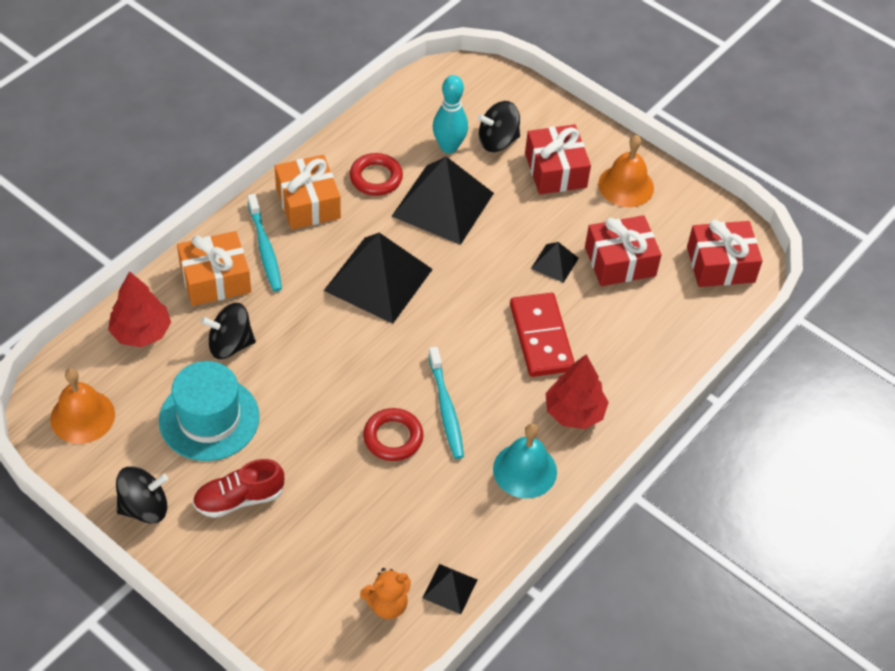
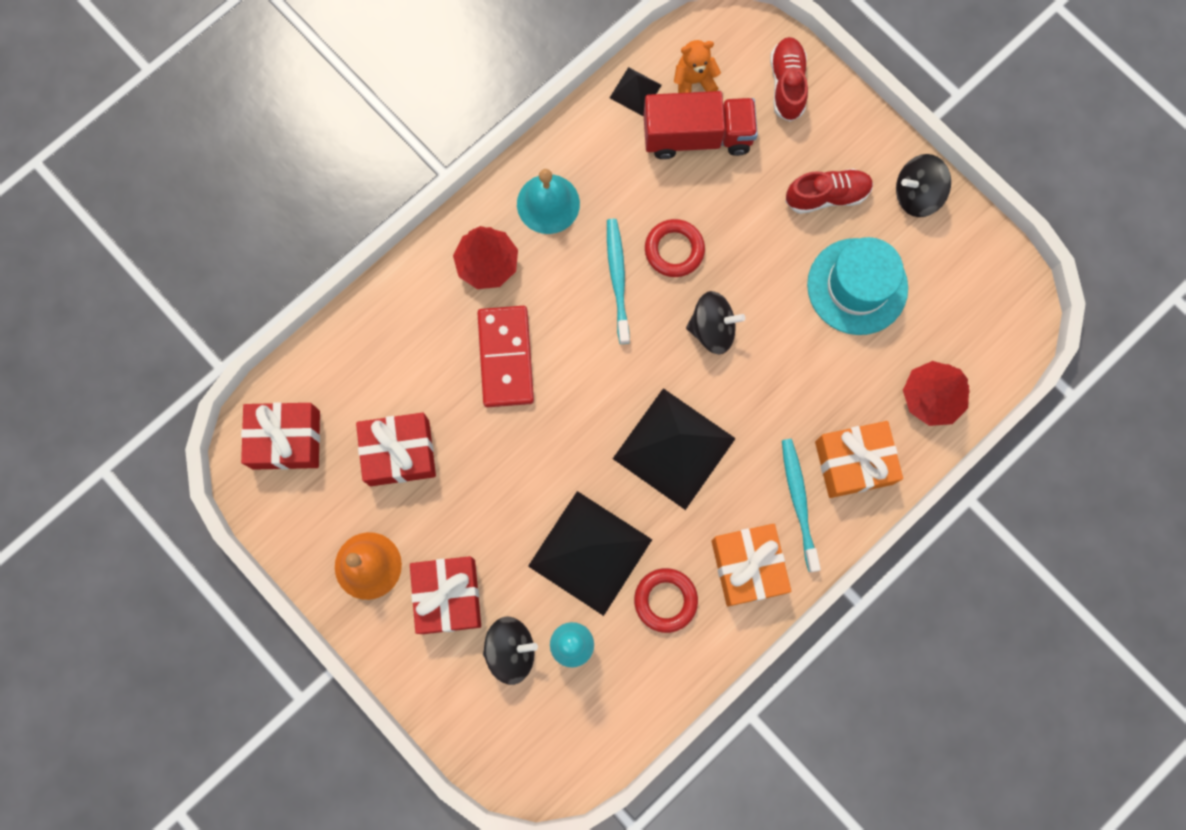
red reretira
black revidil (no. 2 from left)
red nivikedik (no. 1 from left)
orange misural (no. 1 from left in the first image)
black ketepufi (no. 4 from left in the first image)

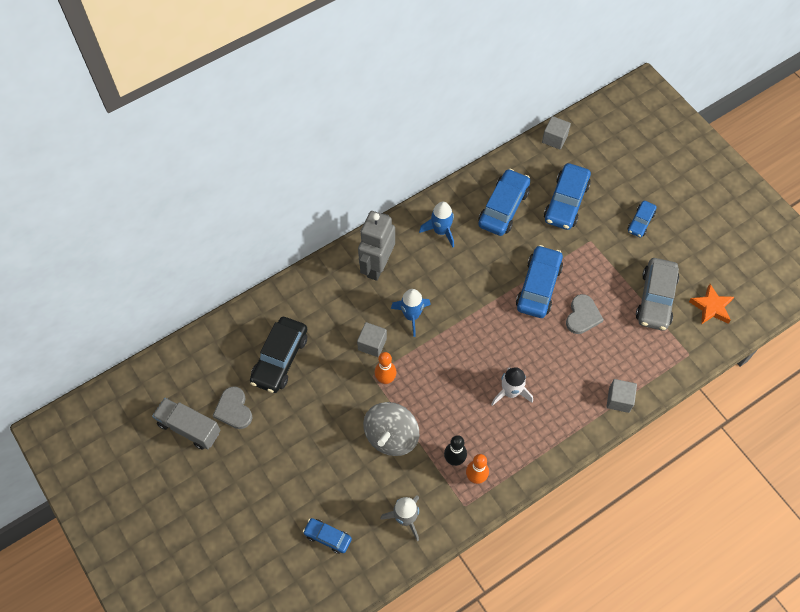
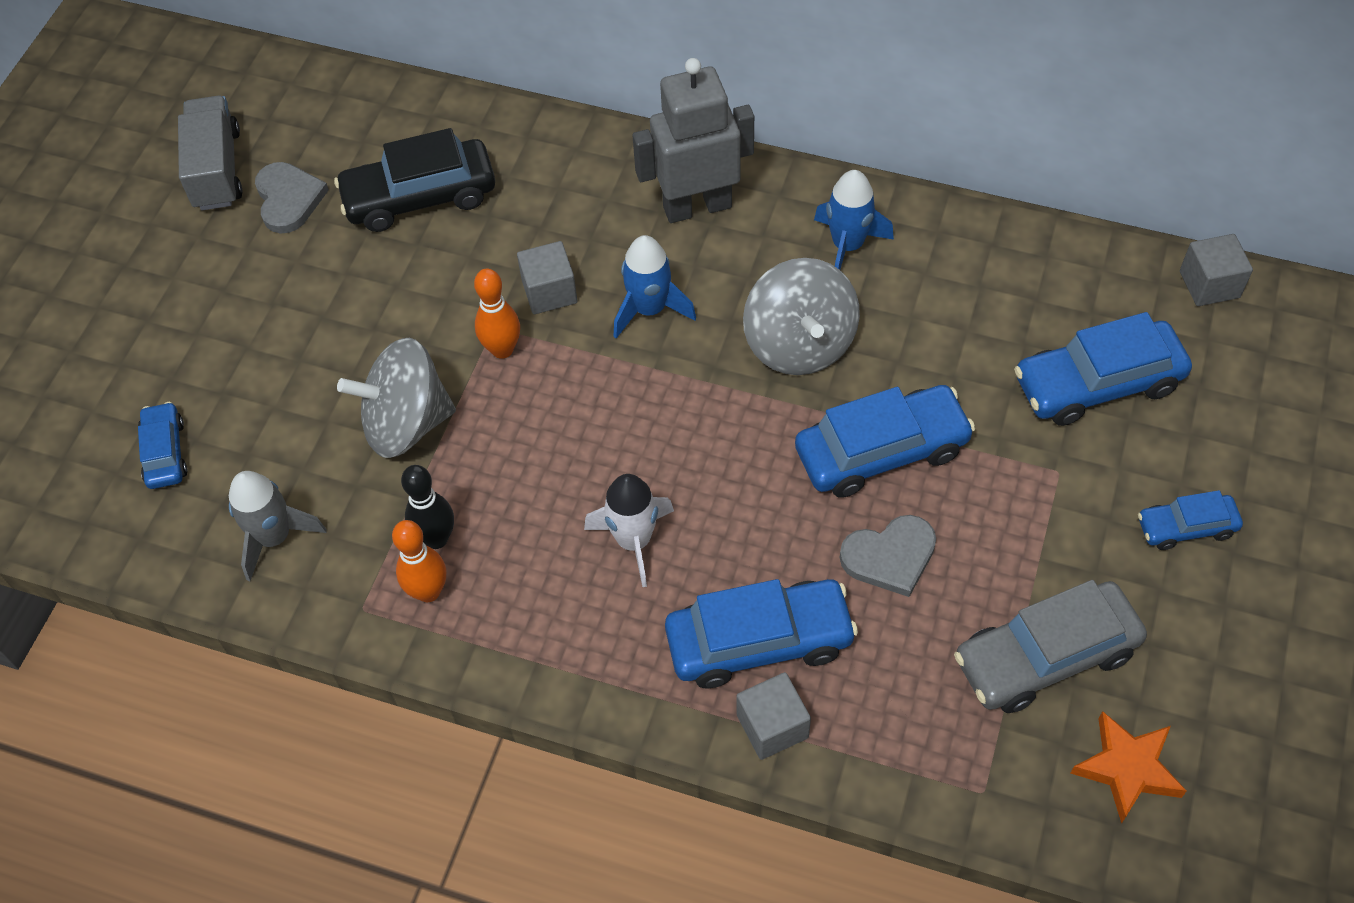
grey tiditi (no. 1 from left)
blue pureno (no. 2 from left)
grey revidil (no. 2 from left)

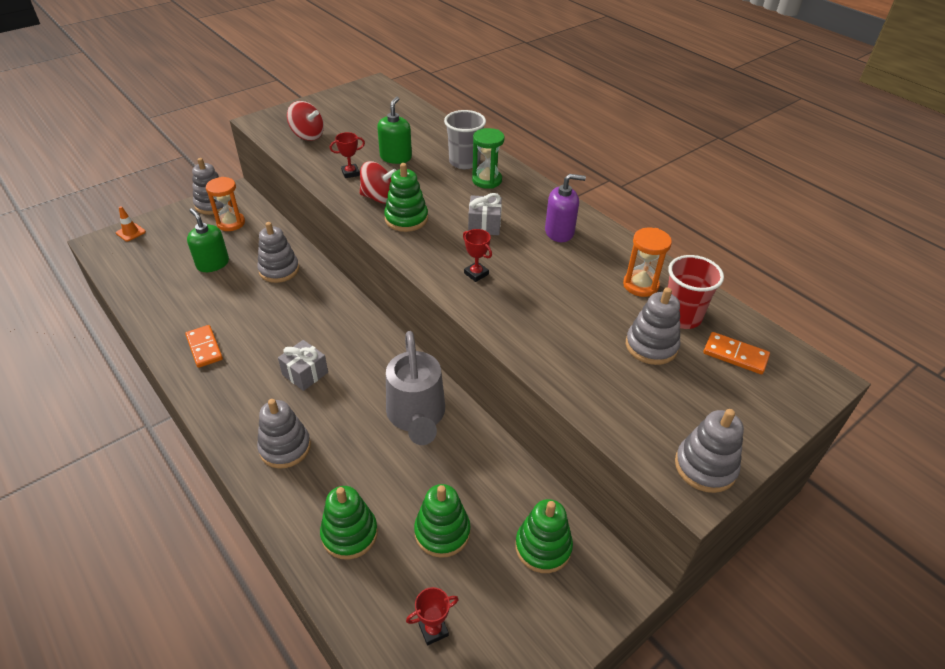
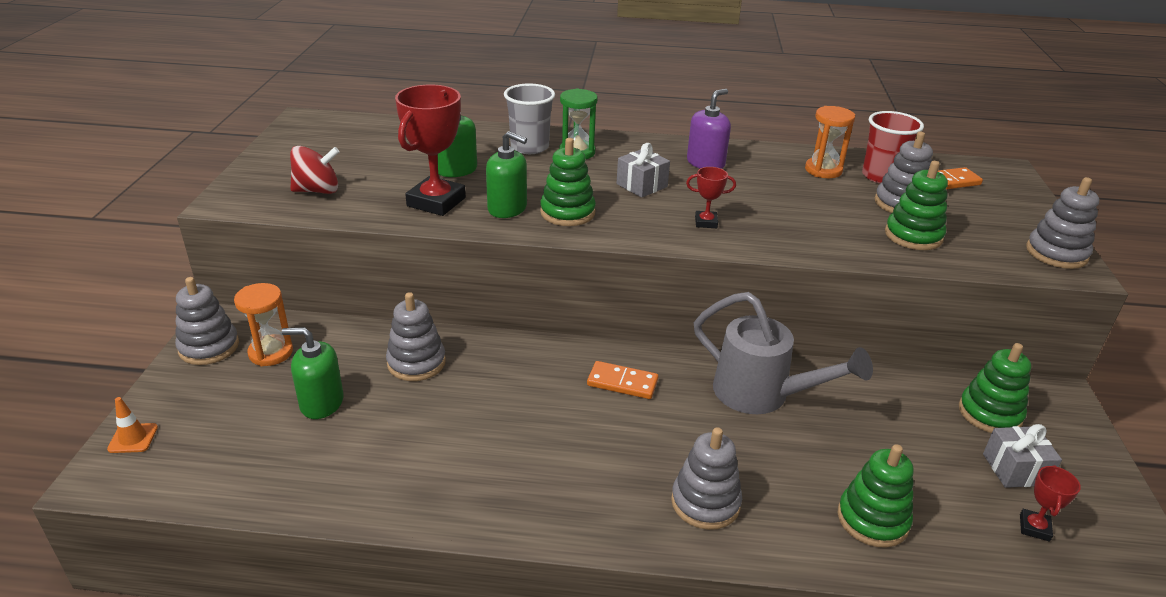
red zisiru (no. 1 from left)
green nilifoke (no. 3 from left)
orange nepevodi (no. 1 from left)
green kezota (no. 3 from left)
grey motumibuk (no. 2 from left)

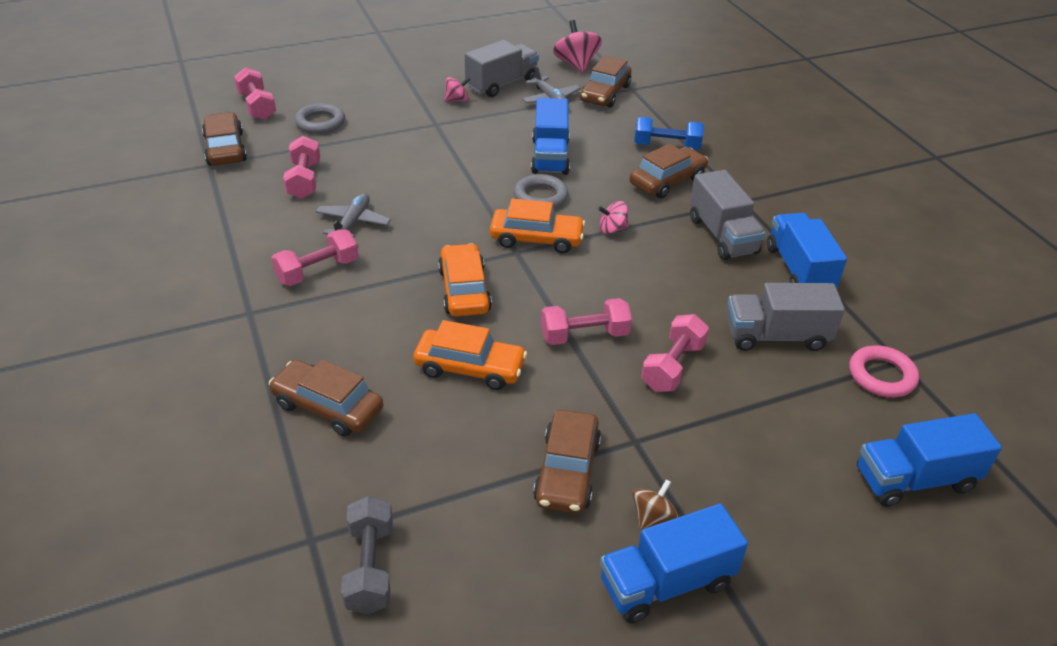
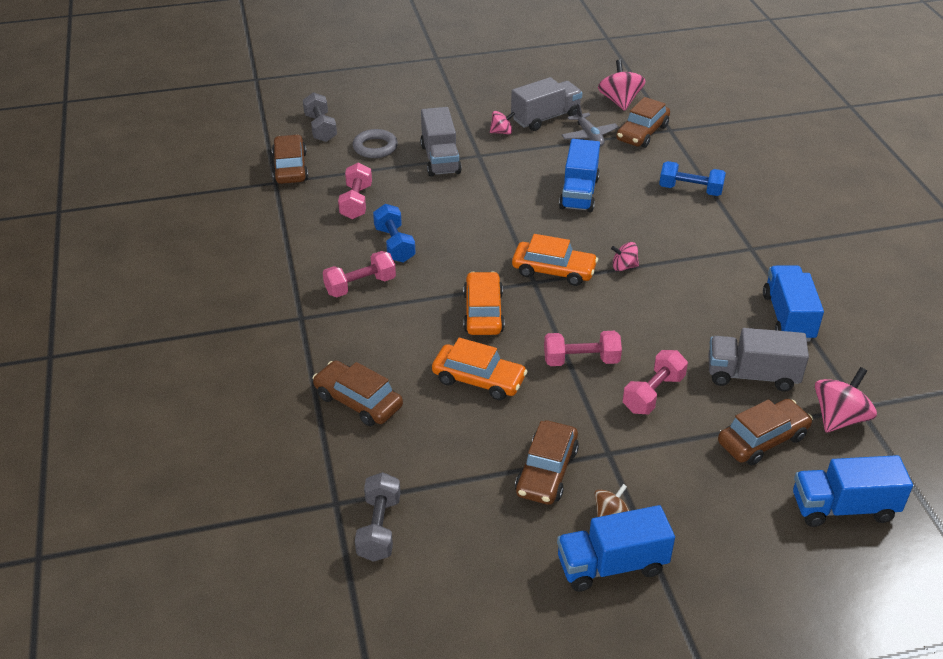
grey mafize (no. 1 from left)
blue mafize (no. 1 from left)
grey reretira (no. 1 from left)
brown pureno (no. 5 from left)
pink revidil (no. 4 from left)
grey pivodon (no. 2 from left in the first image)

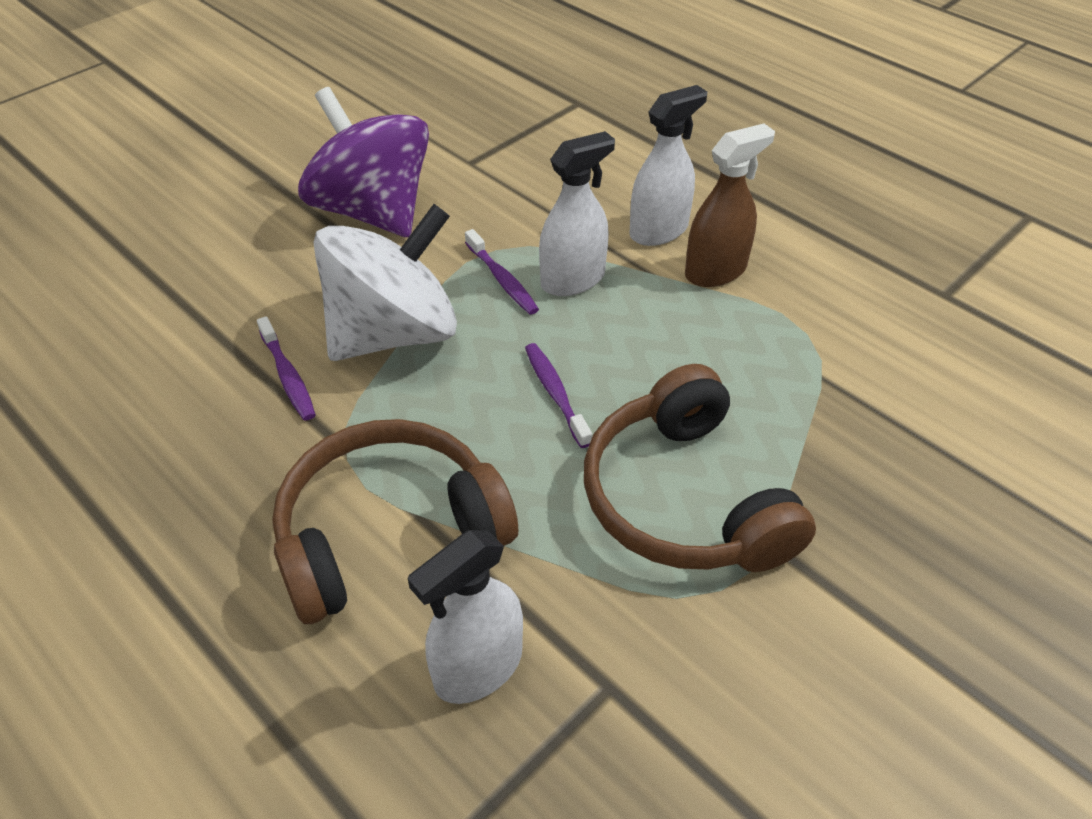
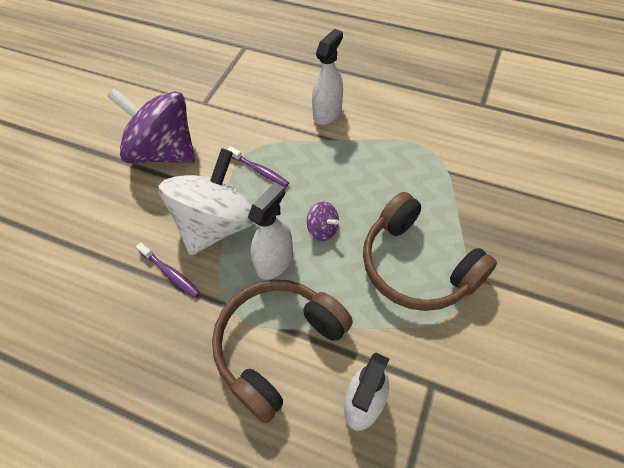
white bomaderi (no. 1 from left)
purple revidil (no. 2 from left)
brown bomaderi

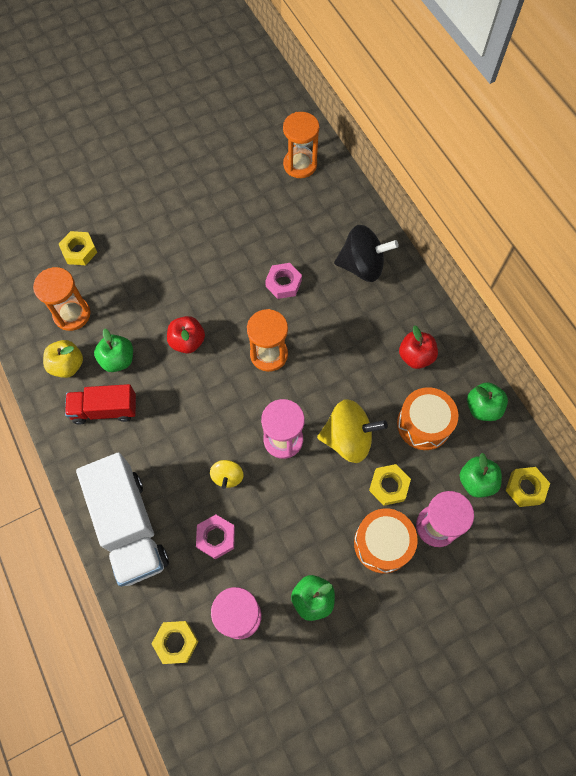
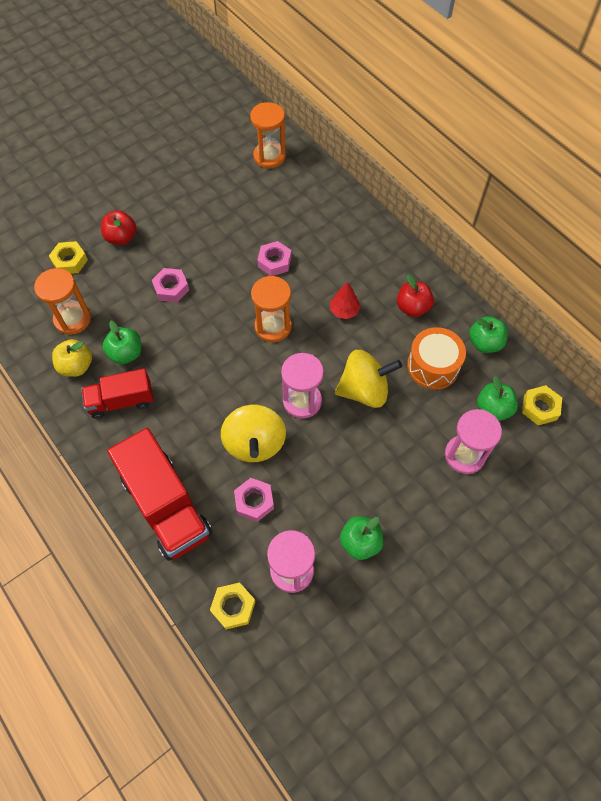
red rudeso (no. 1 from left)
red reretira (no. 2 from left)
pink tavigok (no. 1 from left)
yellow revidil (no. 1 from left)
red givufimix
black revidil
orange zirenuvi (no. 1 from left in the first image)
yellow tavigok (no. 3 from left in the first image)

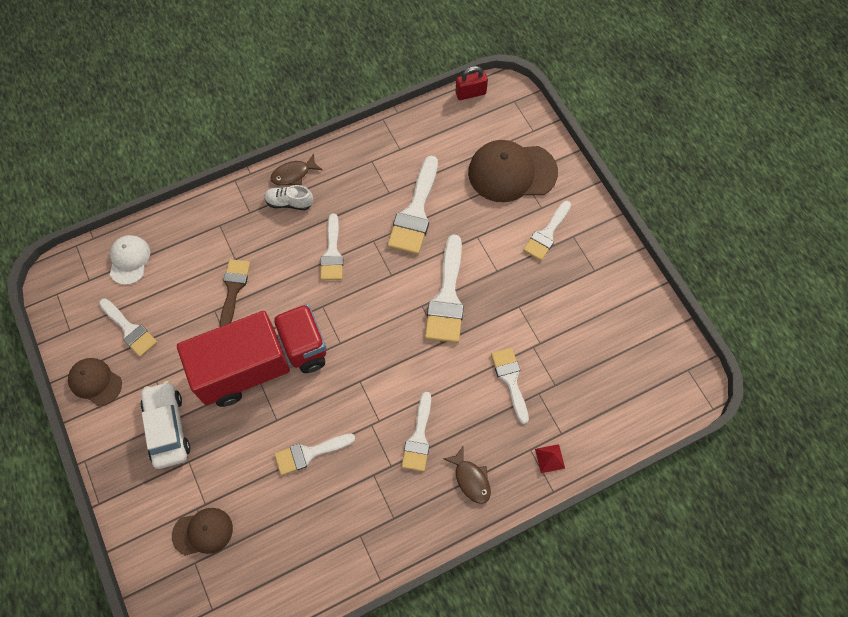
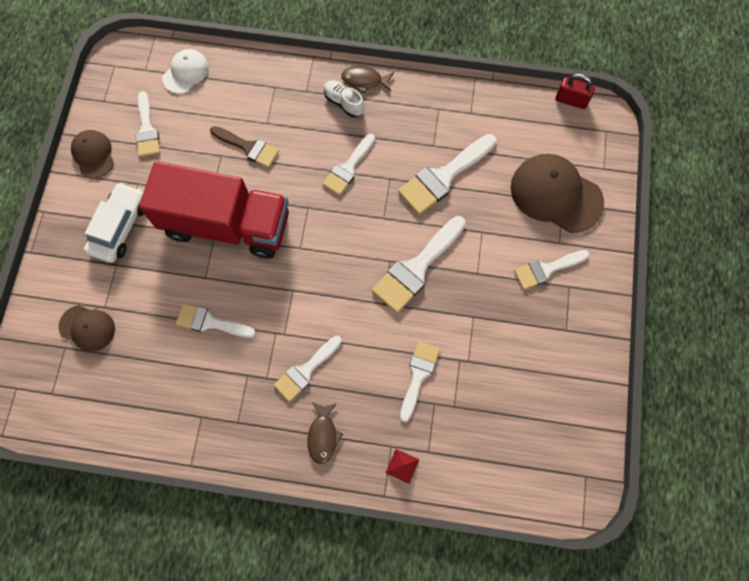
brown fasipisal

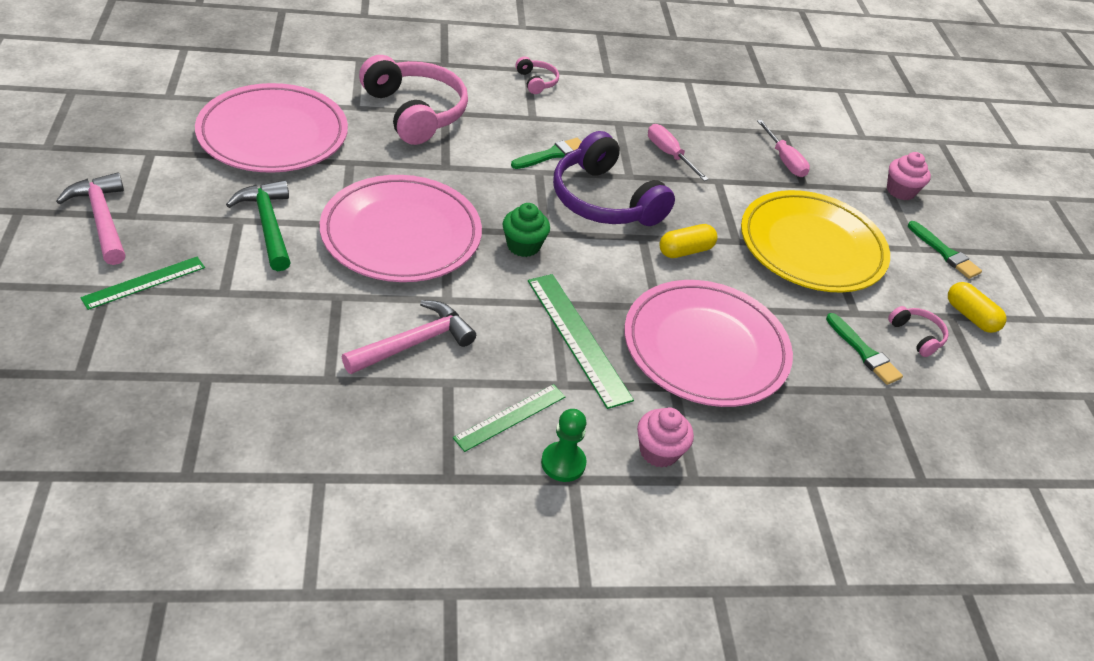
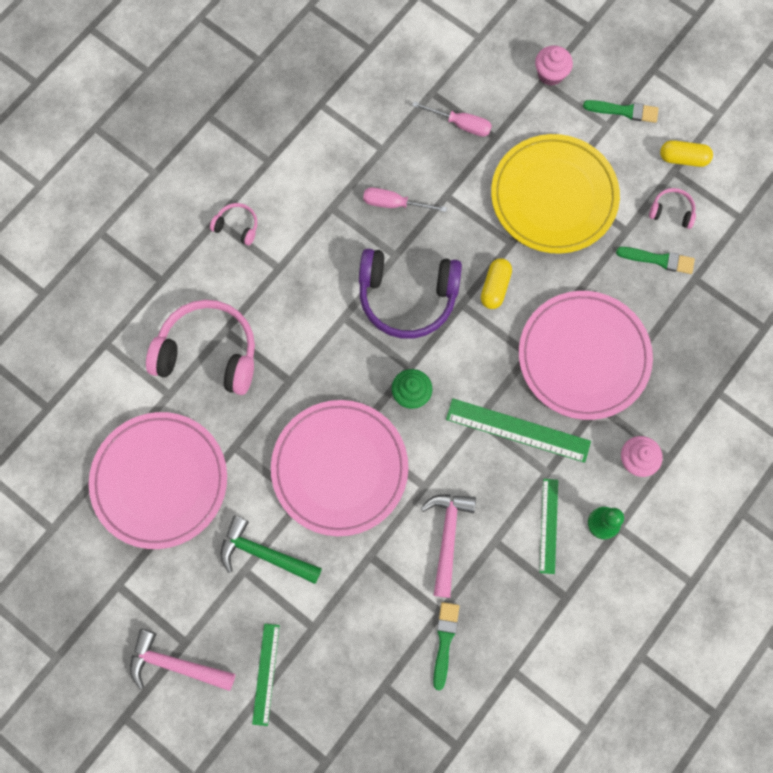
green fasipisal (no. 1 from left)

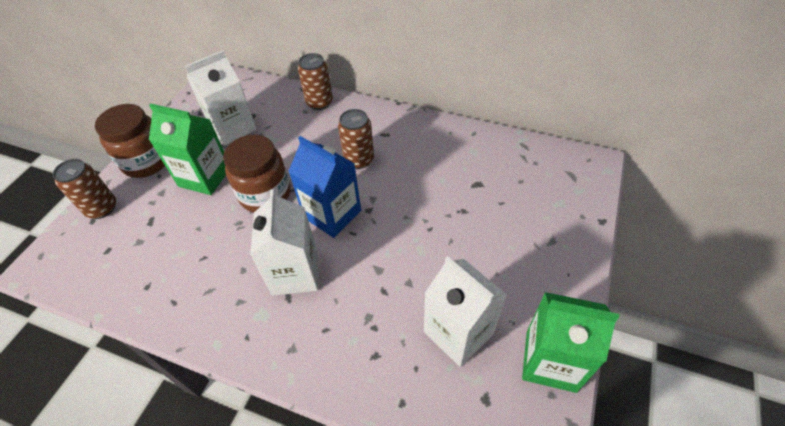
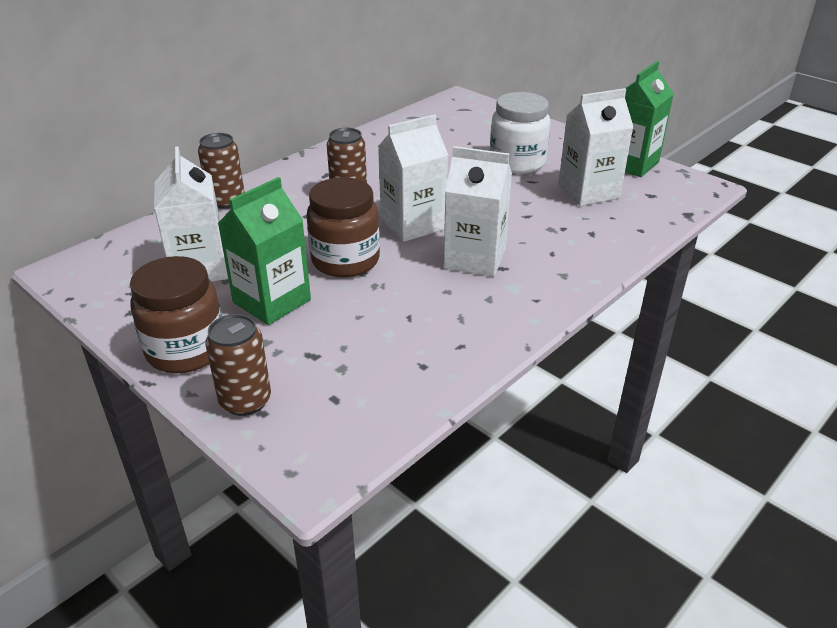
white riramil (no. 2 from left)
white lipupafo

